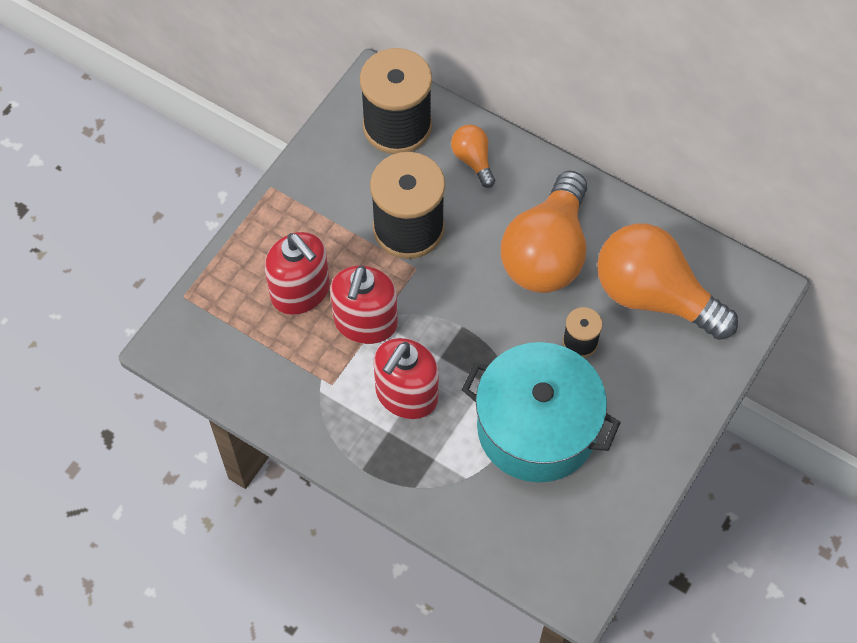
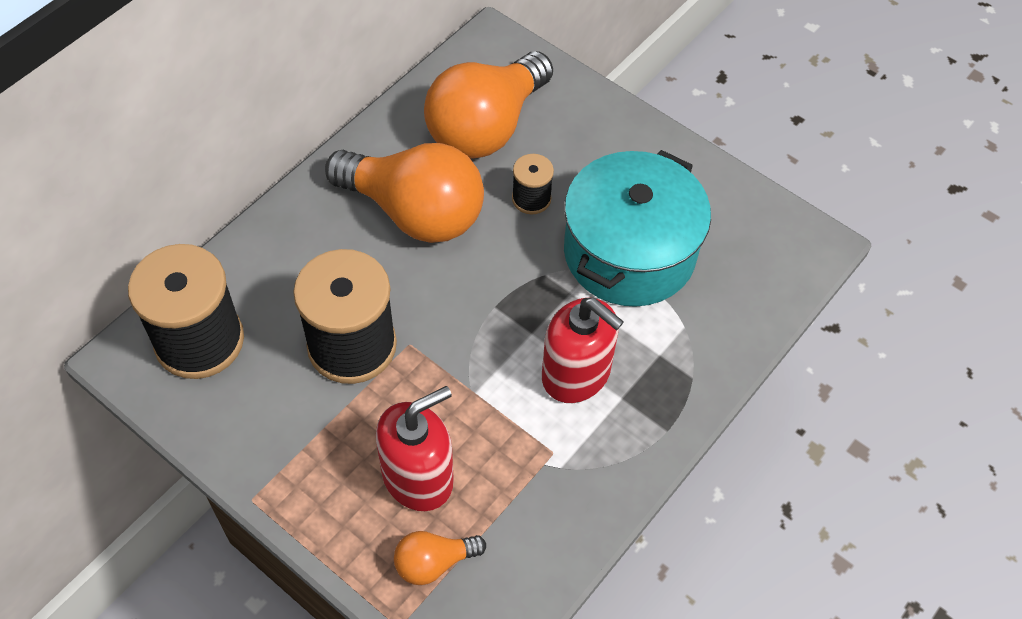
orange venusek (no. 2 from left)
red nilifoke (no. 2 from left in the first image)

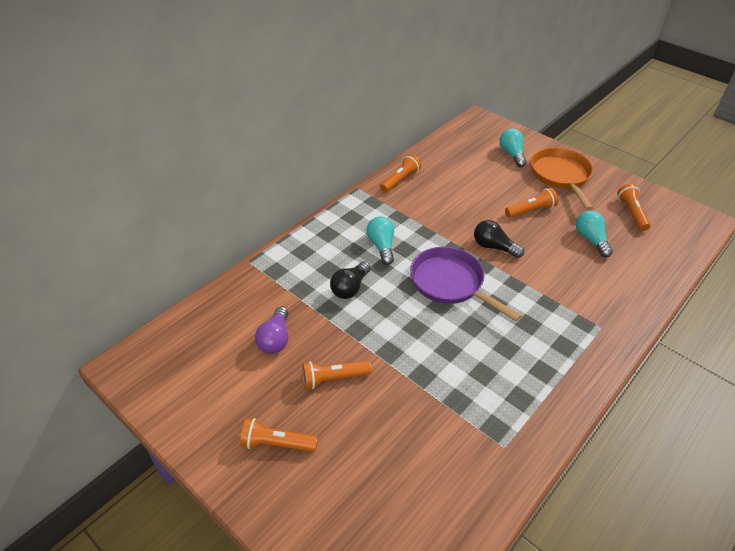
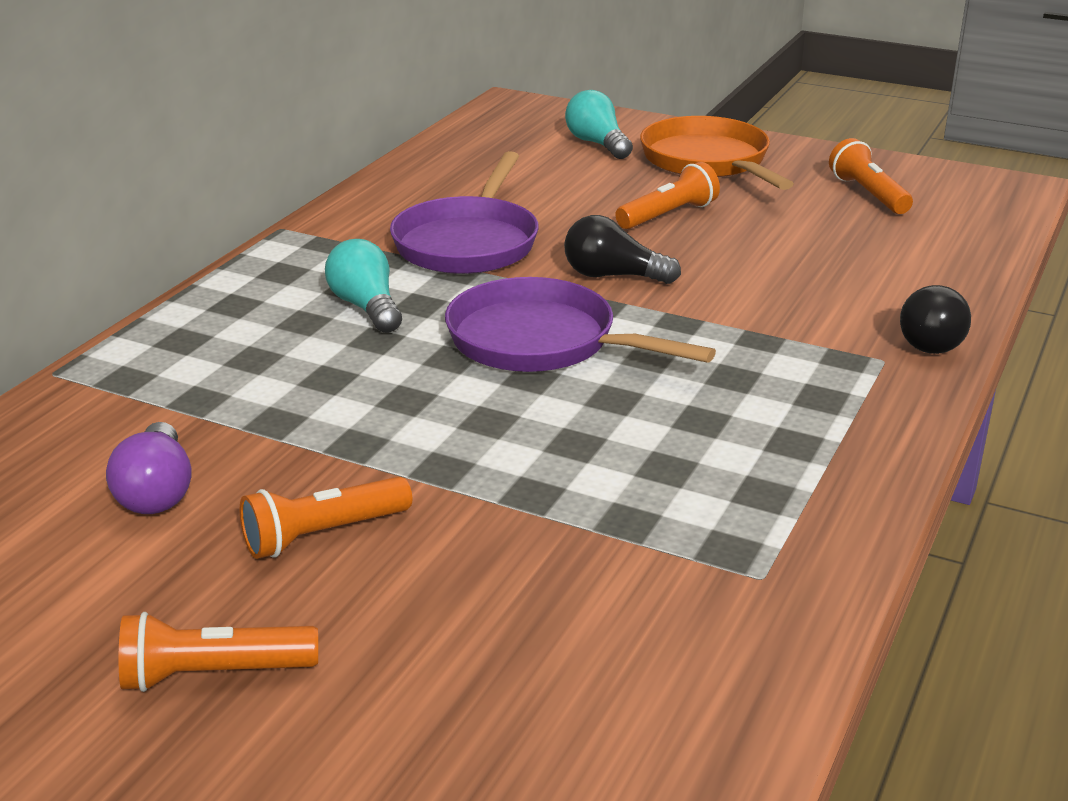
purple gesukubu (no. 1 from left)
black venusek (no. 2 from left)
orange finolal (no. 3 from left in the first image)
turquoise venusek (no. 3 from left in the first image)

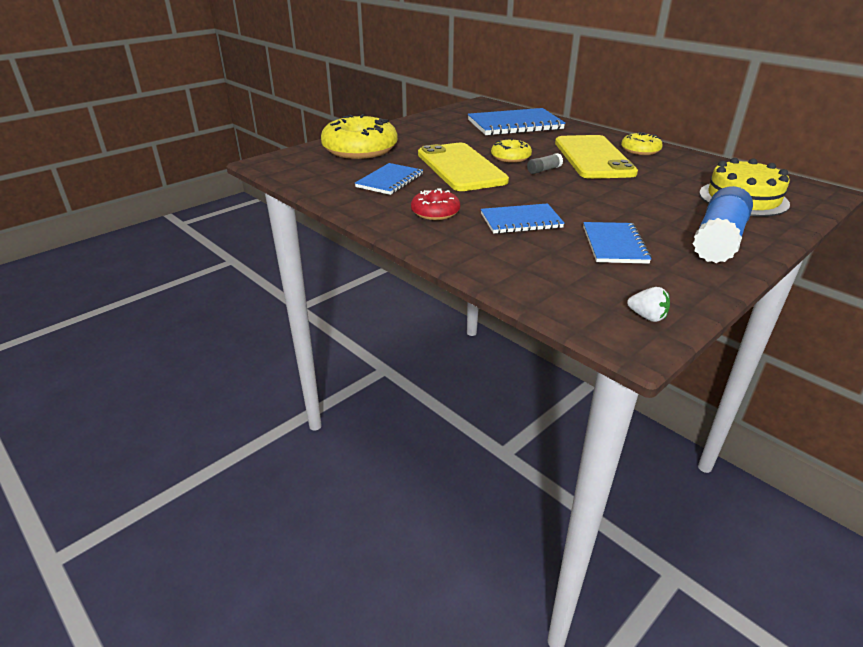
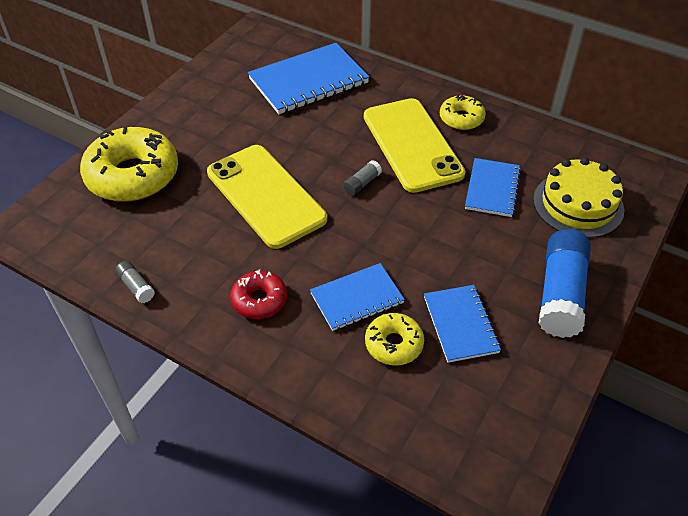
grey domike (no. 1 from left)
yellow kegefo (no. 2 from left)
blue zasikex (no. 4 from left)
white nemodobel

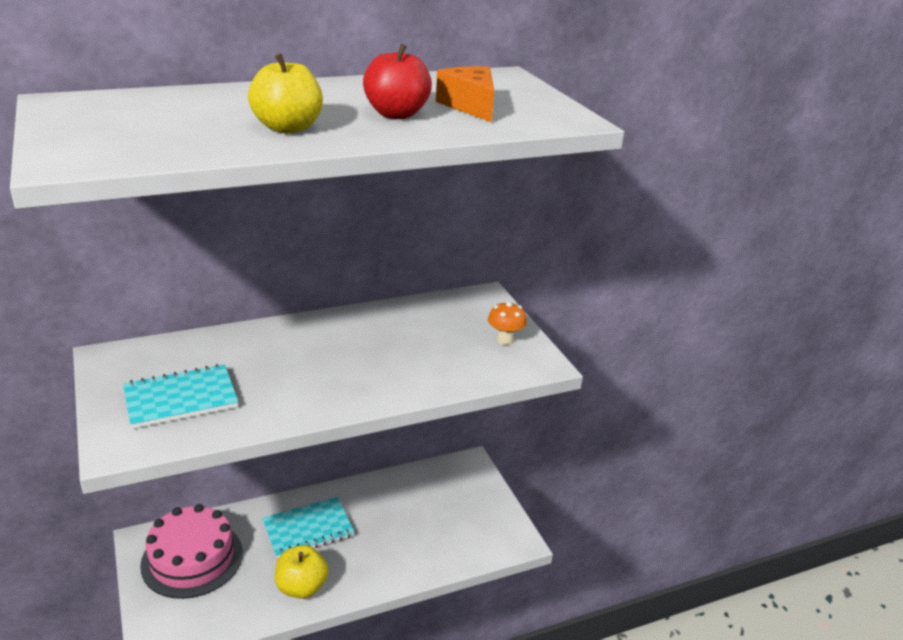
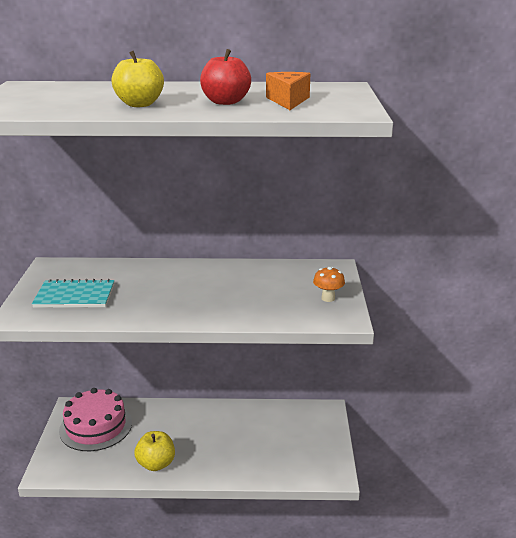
turquoise zasikex (no. 2 from left in the first image)

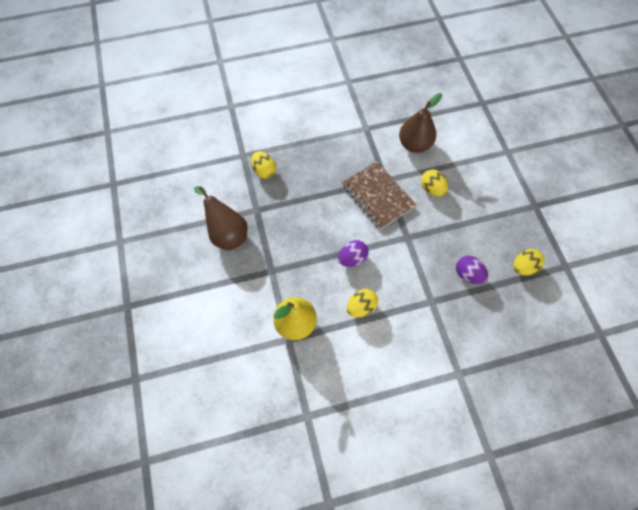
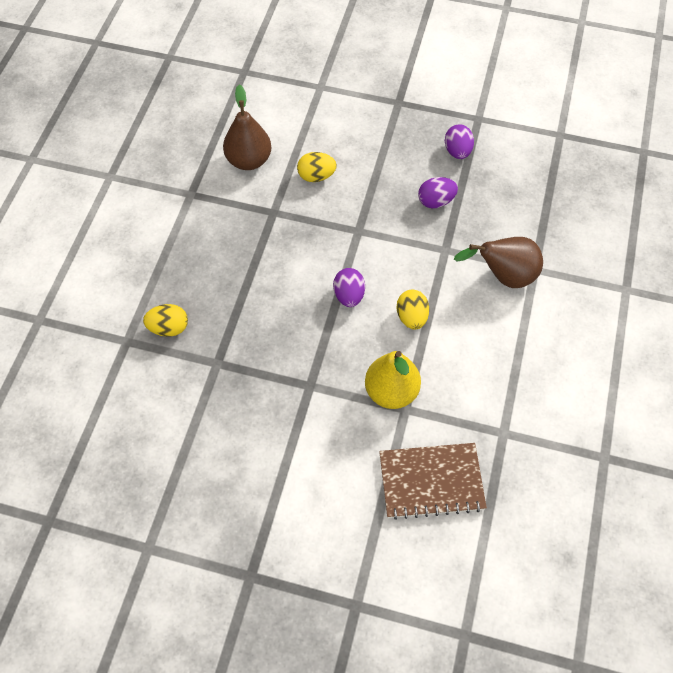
brown zasikex
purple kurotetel (no. 3 from left)
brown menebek (no. 2 from left)

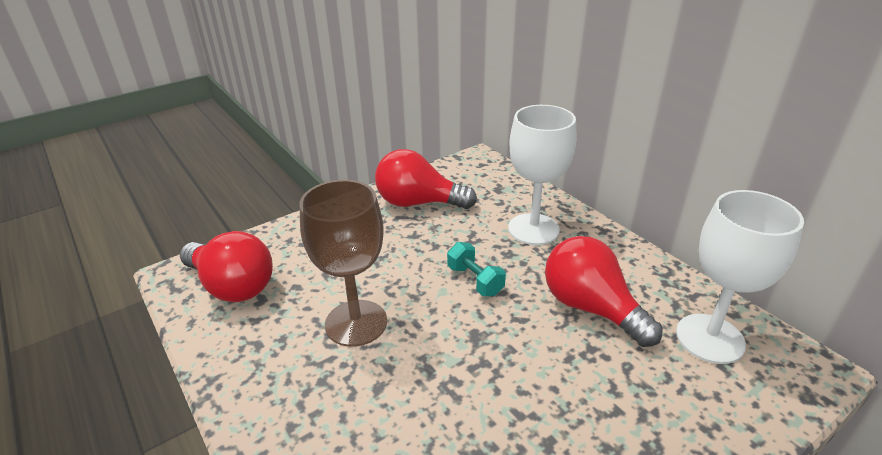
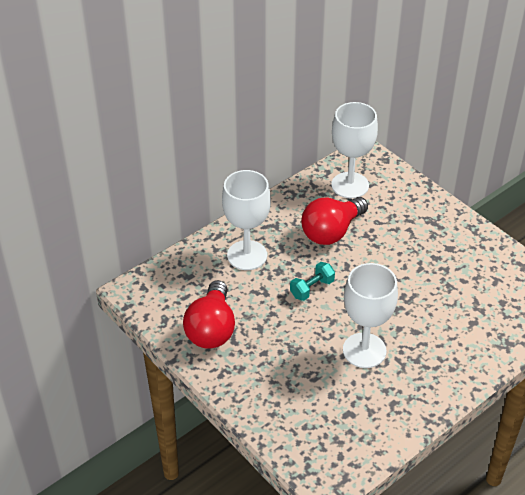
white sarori (no. 3 from left)
red venusek (no. 1 from left in the first image)

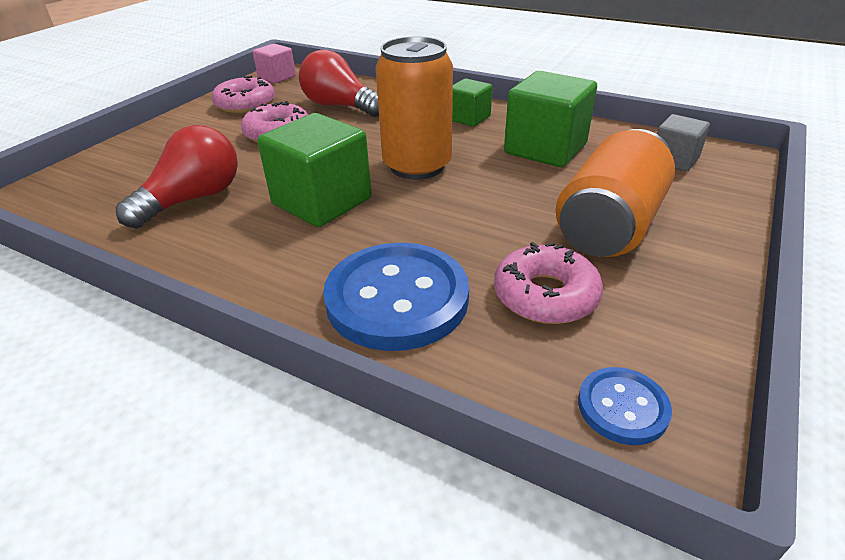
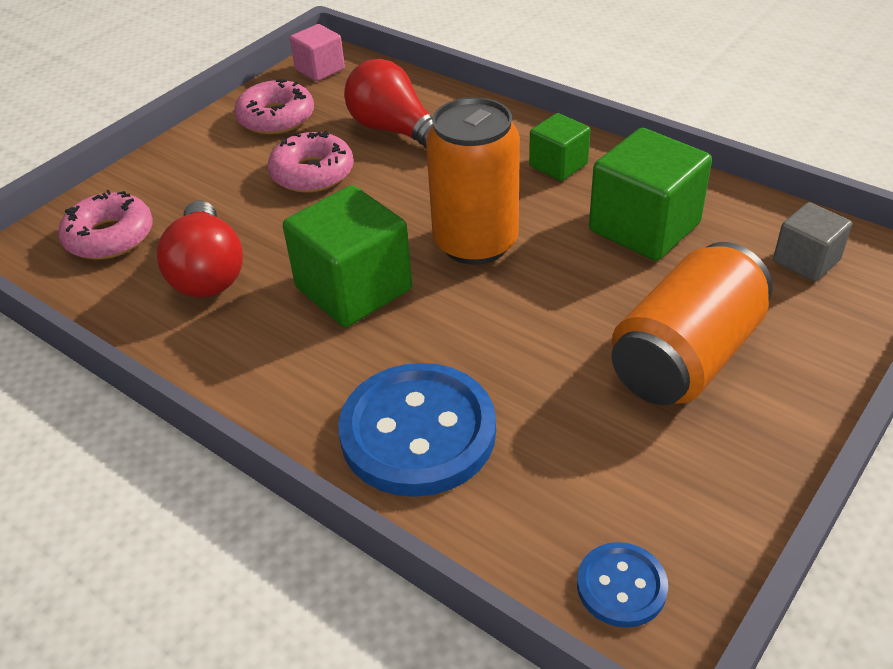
pink kegefo (no. 1 from left)
red venusek (no. 1 from left)

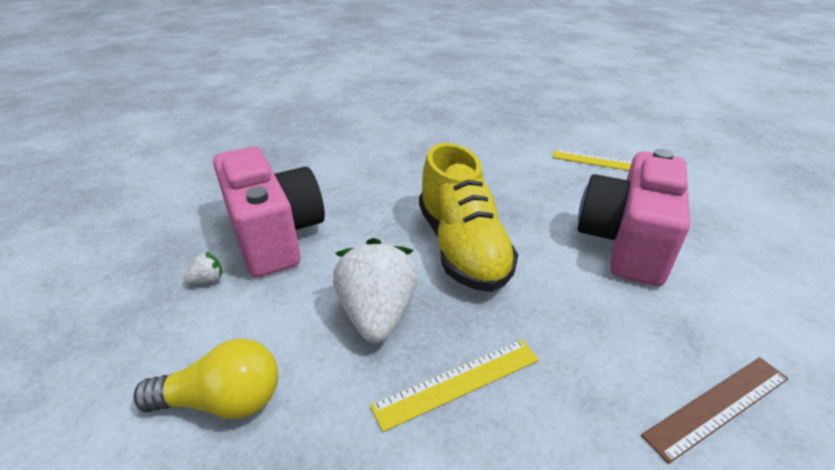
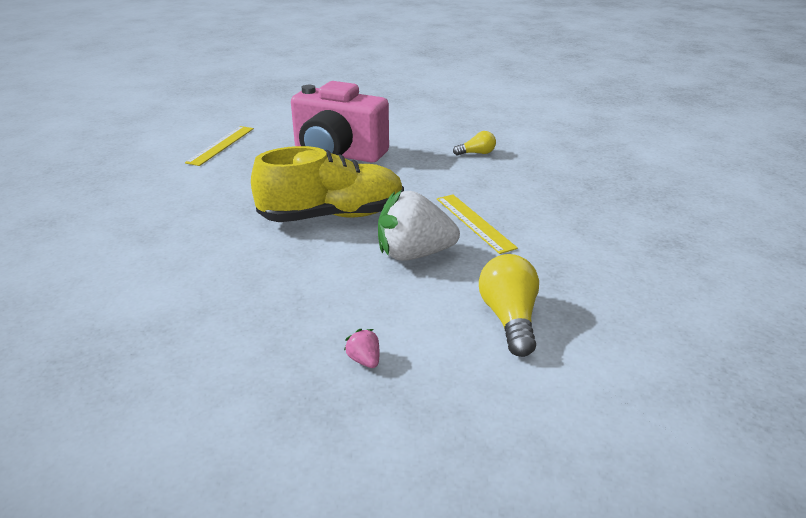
pink nemodobel
yellow venusek (no. 1 from left)
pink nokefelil (no. 1 from left in the first image)

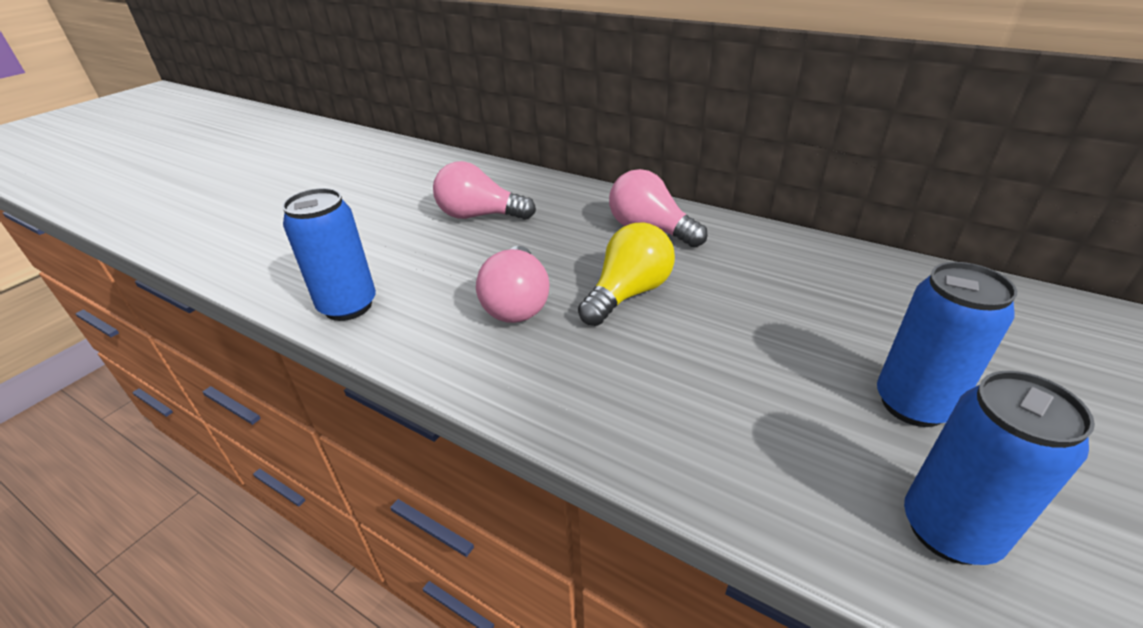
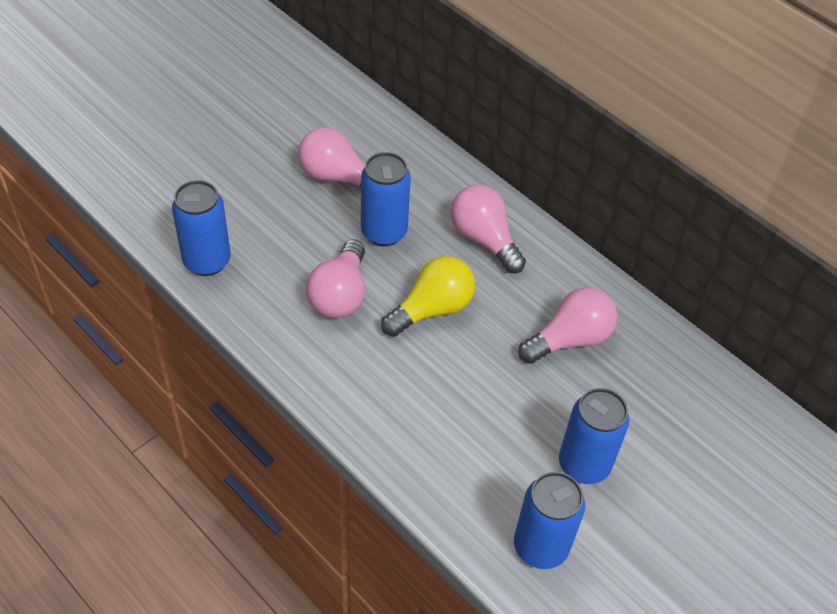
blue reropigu (no. 2 from left)
pink venusek (no. 4 from left)

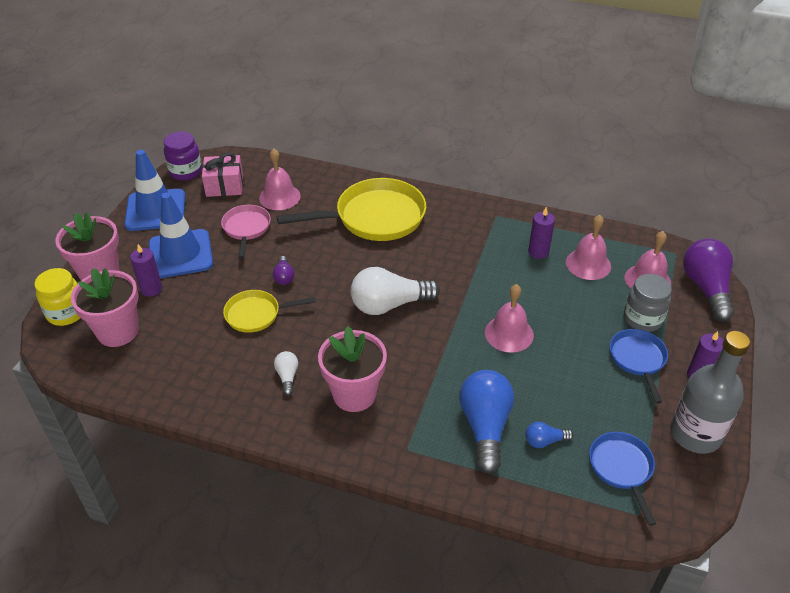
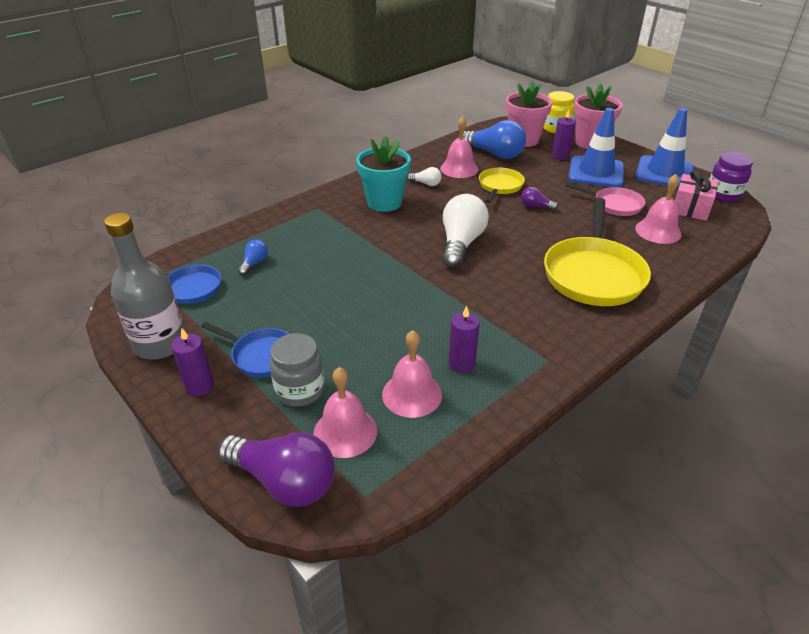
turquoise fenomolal
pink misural (no. 3 from left)
blue venusek (no. 2 from left)

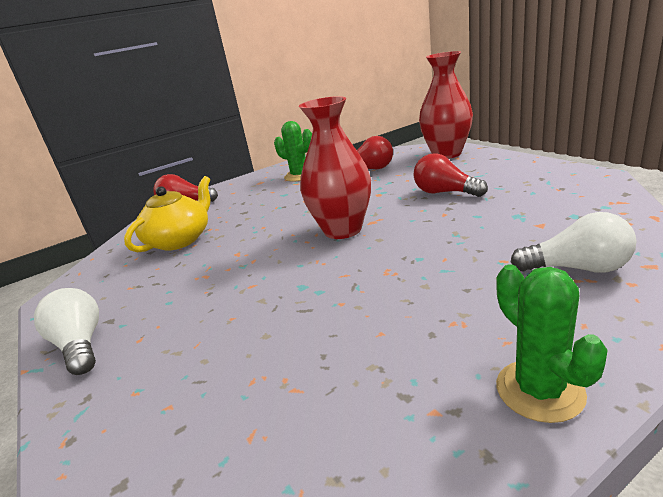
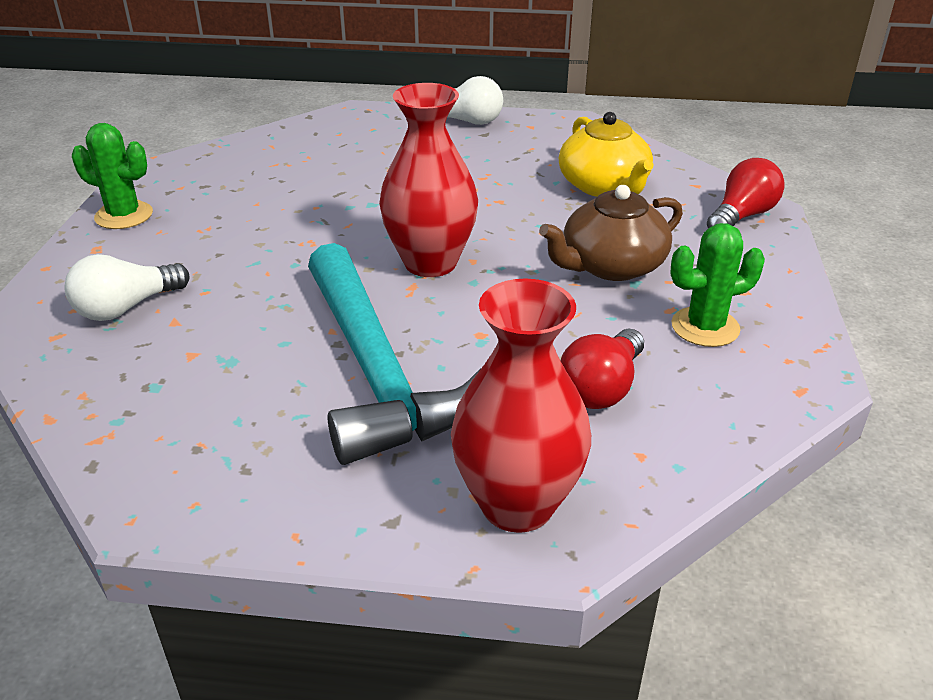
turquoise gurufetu
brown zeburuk

